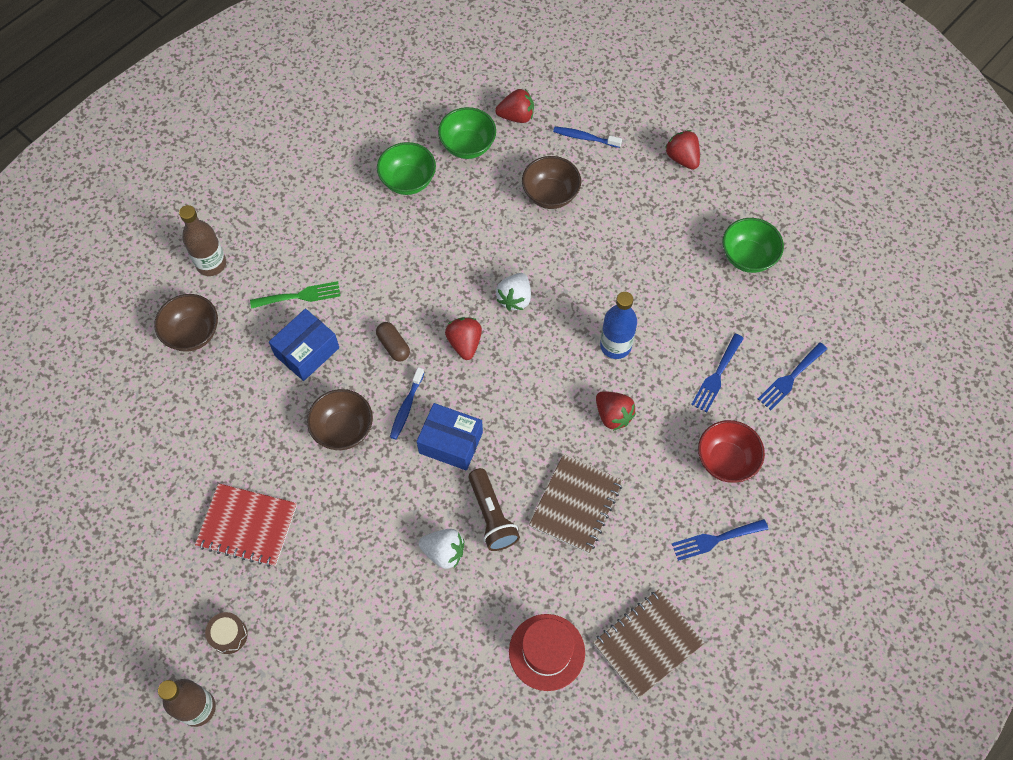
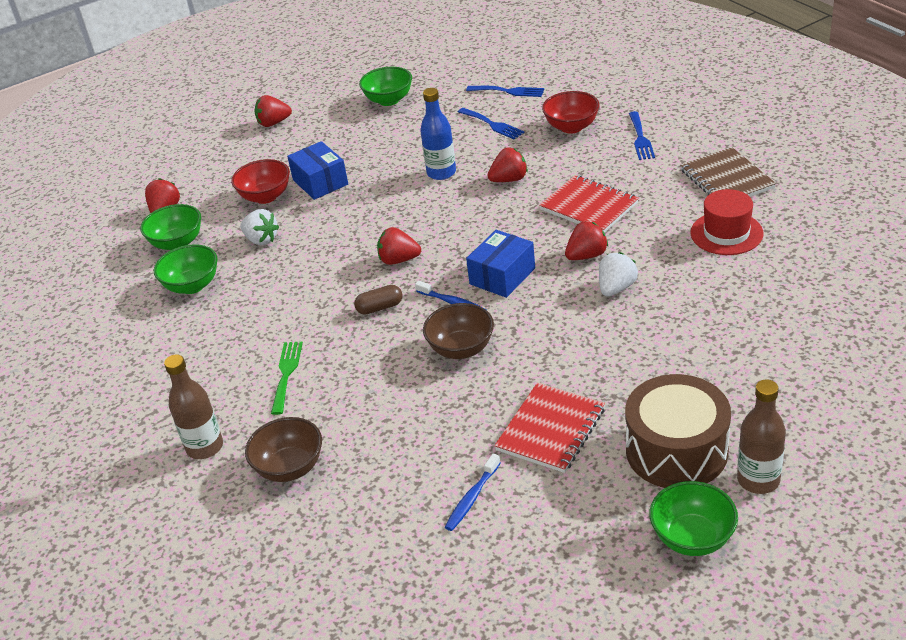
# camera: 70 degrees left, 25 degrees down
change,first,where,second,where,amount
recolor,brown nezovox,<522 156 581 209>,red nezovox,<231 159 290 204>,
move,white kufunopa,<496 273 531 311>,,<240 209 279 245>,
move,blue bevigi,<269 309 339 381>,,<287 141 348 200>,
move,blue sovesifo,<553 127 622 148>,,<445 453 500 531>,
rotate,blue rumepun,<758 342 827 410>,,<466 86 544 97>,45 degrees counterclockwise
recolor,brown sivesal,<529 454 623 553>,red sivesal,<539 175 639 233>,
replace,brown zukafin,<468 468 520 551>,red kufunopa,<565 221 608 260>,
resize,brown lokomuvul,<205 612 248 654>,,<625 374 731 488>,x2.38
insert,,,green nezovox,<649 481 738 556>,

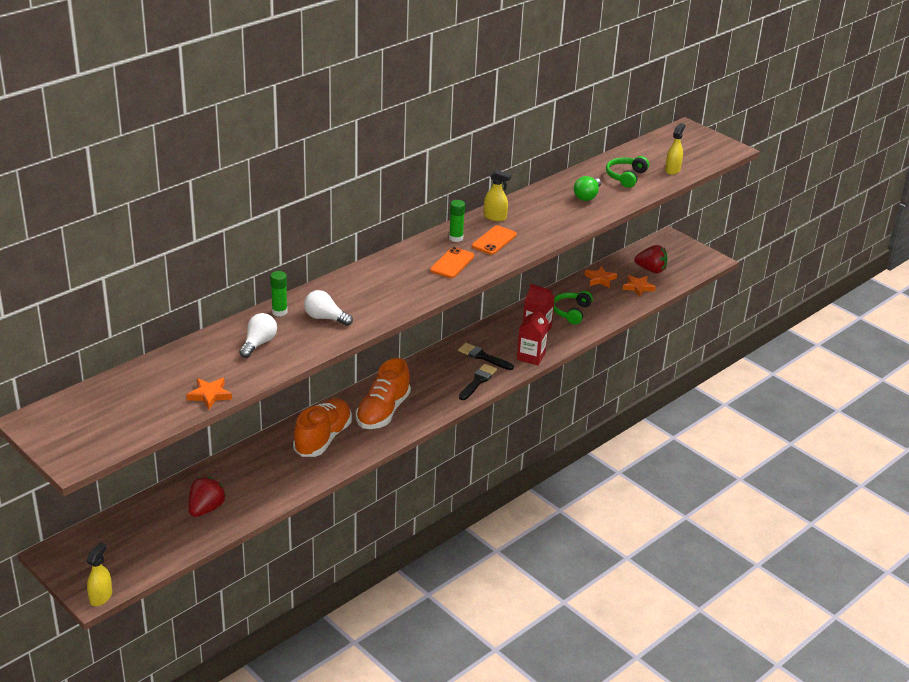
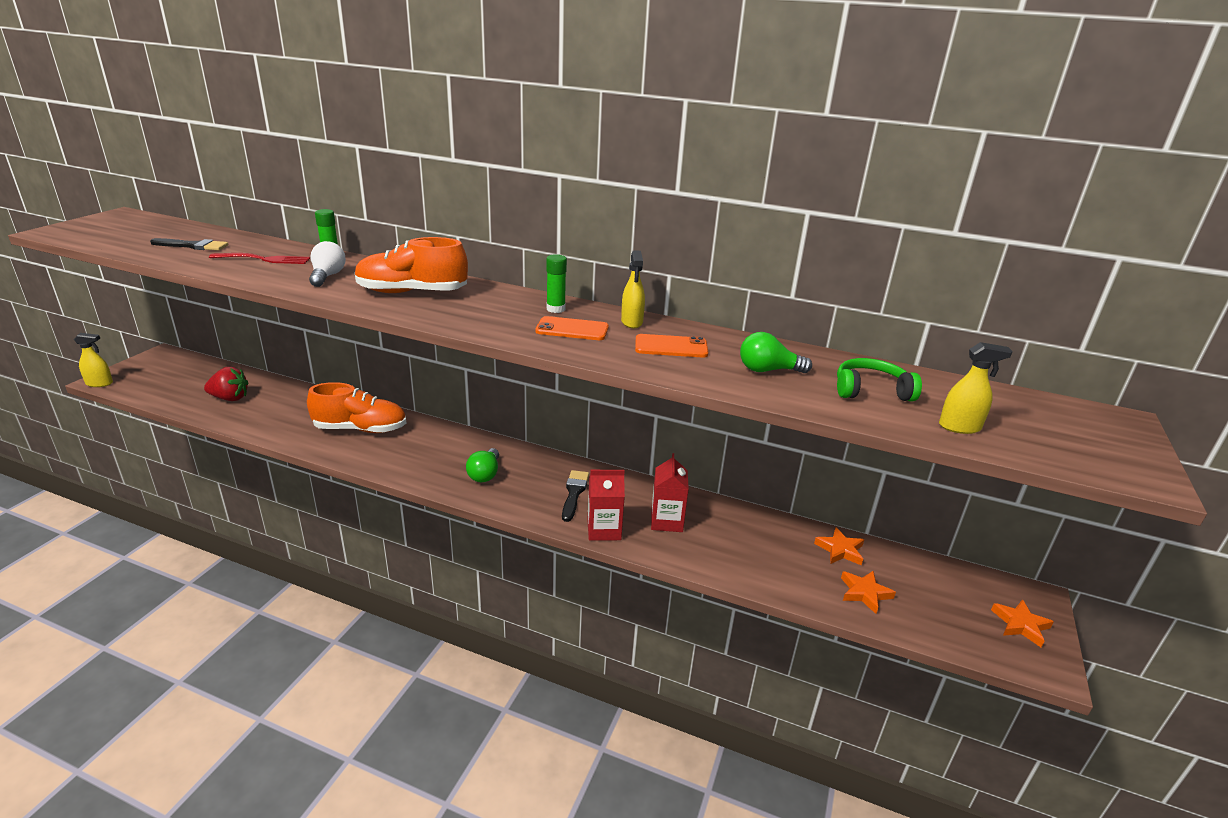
# camera: 65 degrees right, 5 degrees down
change,first,where,second,where,amount
move,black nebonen,<459 364 497 400>,,<150 238 228 251>,
replace,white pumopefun,<239 313 277 358>,red rumepun,<209 253 310 264>,
move,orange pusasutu,<356 358 411 429>,,<355 237 468 293>,
insert,,,green pumopefun,<466 448 499 482>,
move,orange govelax,<430 247 474 278>,,<635 334 708 358>,
move,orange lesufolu,<186 378 232 410>,,<991 599 1054 647>,
delete,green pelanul,<554 291 593 324>,,,
delete,red kufunopa,<634 245 668 273>,,,

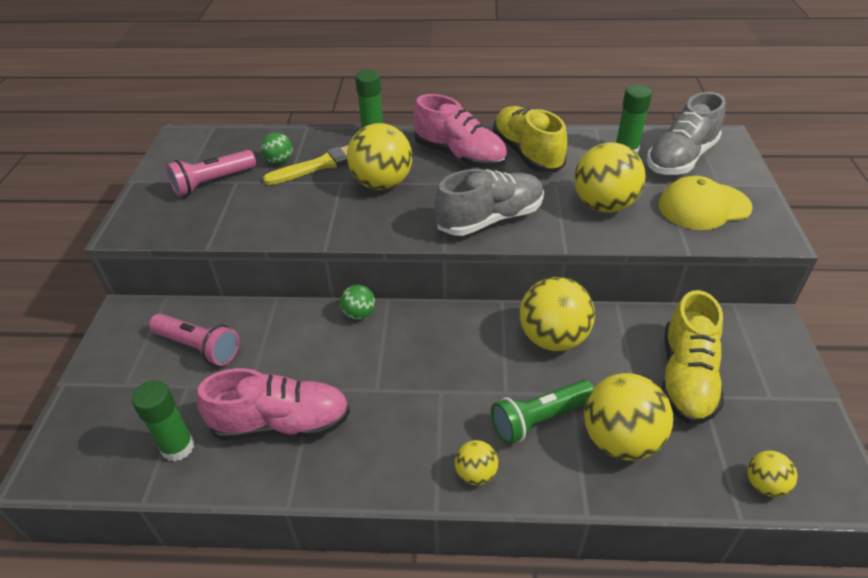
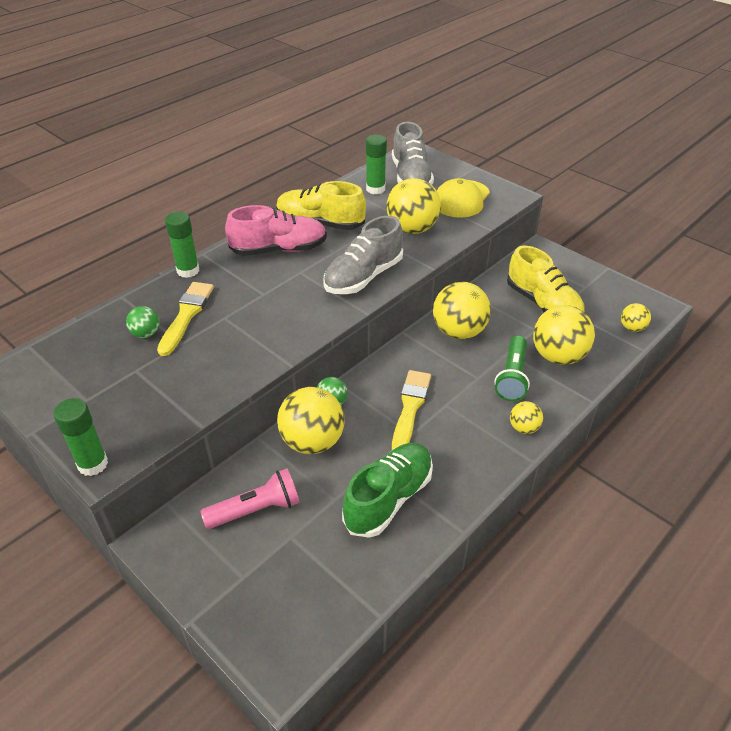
# camera: 50 degrees left, 0 degrees up
change,first,where,second,where,amount
move,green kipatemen,<132 380 194 462>,,<53 398 108 476>,
move,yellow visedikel,<347 123 412 190>,,<277 387 344 454>,
rotate,grey pusasutu,<434 169 544 236>,,<323 216 403 294>,150 degrees counterclockwise
recolor,pink pusasutu,<197 368 350 440>,green pusasutu,<342 443 433 538>,
insert,,,yellow nebonen,<392 370 431 450>,
delete,pink zukafin,<166 150 256 197>,,,

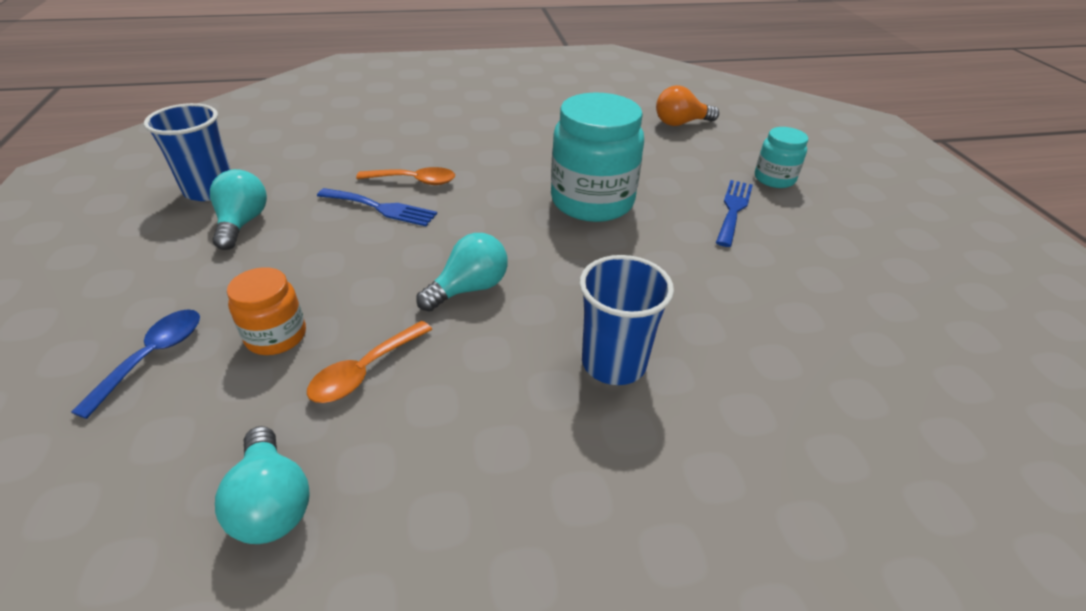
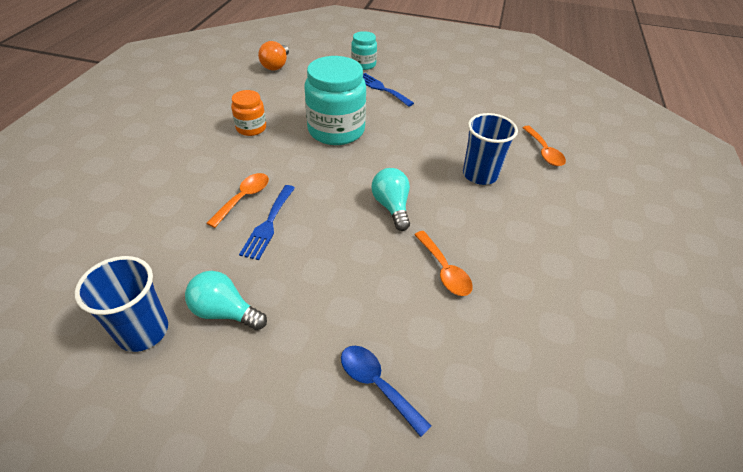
# camera: 65 degrees left, 5 degrees up
change,first,where,second,where,amount
move,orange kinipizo,<227 267 306 355>,,<231 90 266 136>,
rotate,blue rumepun,<317 188 437 226>,,<239 185 295 260>,150 degrees clockwise
insert,,,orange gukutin,<522 126 566 166>,
delete,turquoise pumopefun,<215 426 310 544>,,,

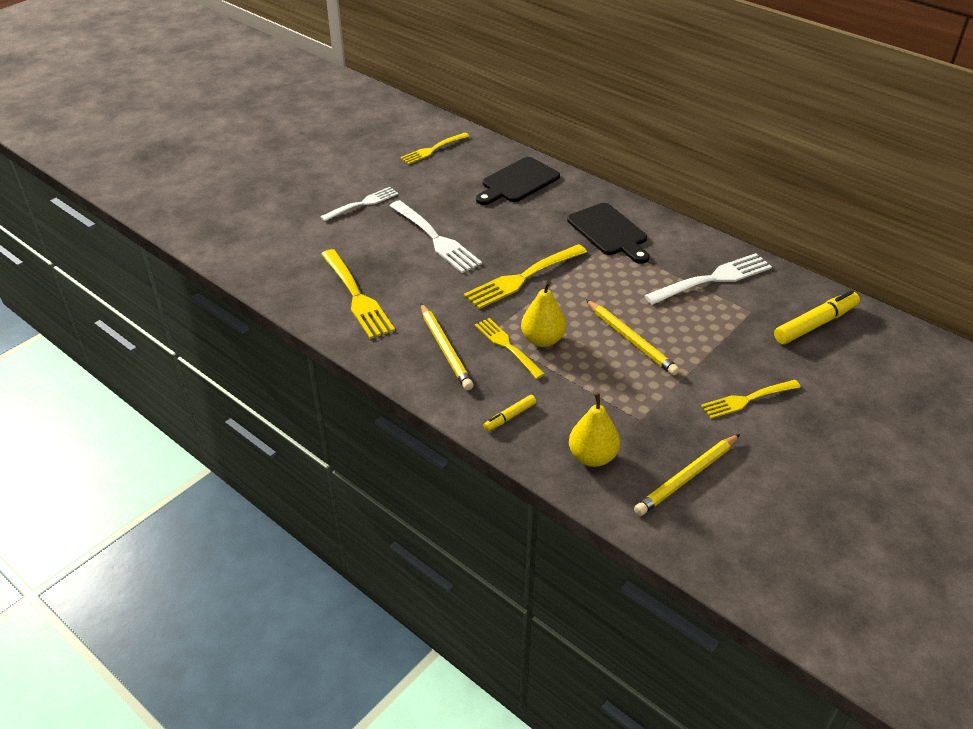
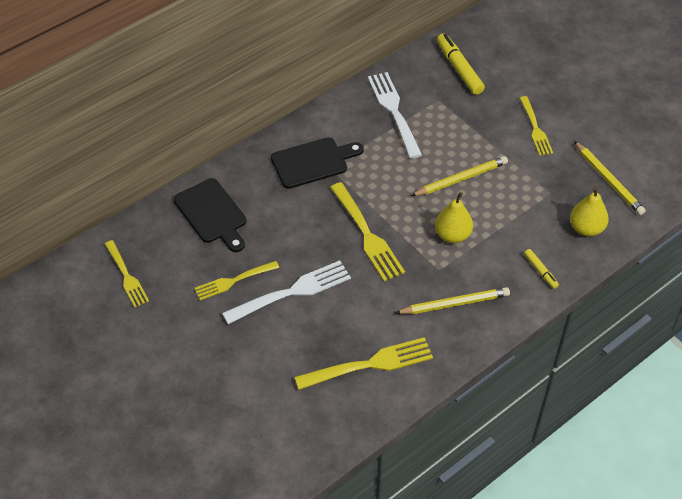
# camera: 80 degrees left, 10 degrees up
change,first,where,second,where,amount
move,yellow rumepun,<475 318 545 379>,,<194 261 279 300>,
delete,white rumepun,<320 187 398 221>,,,

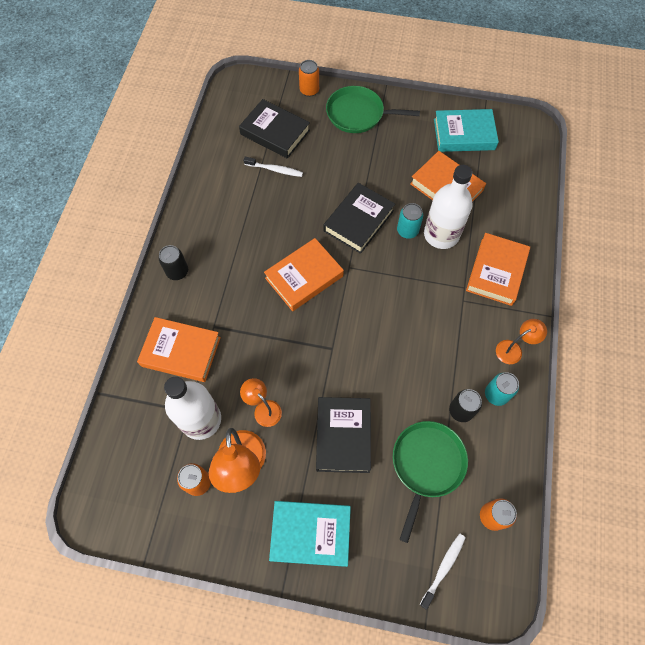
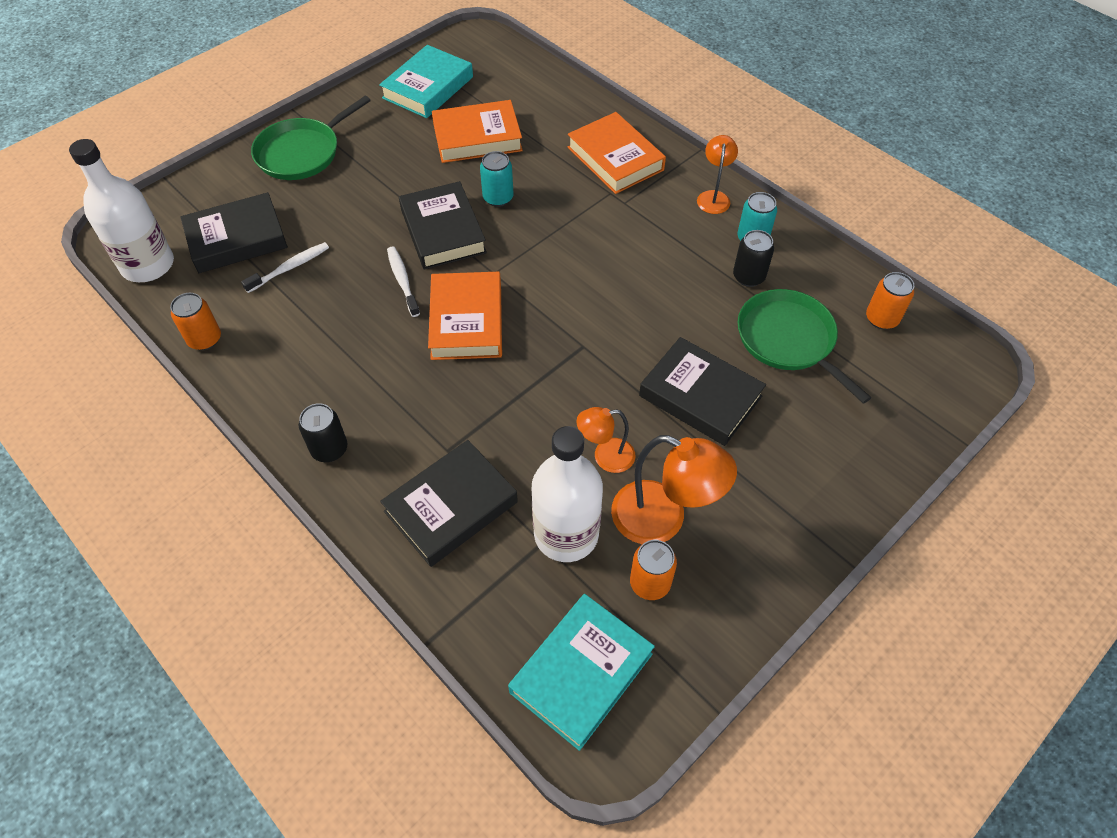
# camera: 55 degrees left, 10 degrees down
change,first,where,second,where,amount
move,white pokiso,<424 165 473 249>,,<69 139 174 282>,
move,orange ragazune,<299 60 319 97>,,<170 293 221 350>,
recolor,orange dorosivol,<137 317 221 382>,black dorosivol,<380 440 518 567>,
move,white sovesifo,<420 533 466 610>,,<387 246 420 317>,
move,turquoise dorosivol,<269 501 351 567>,,<508 594 655 751>,

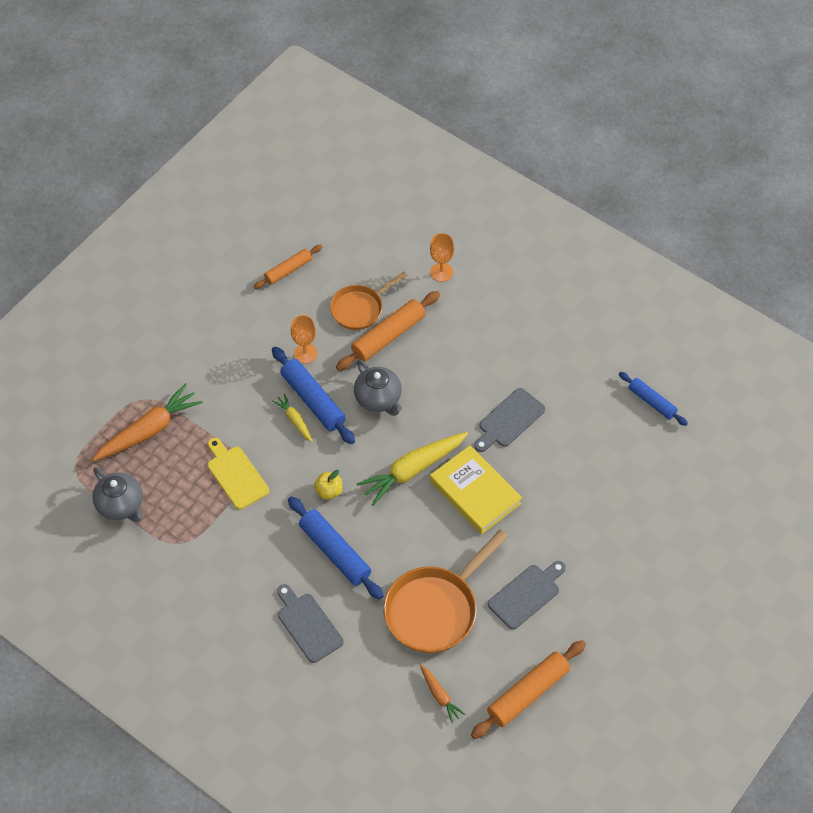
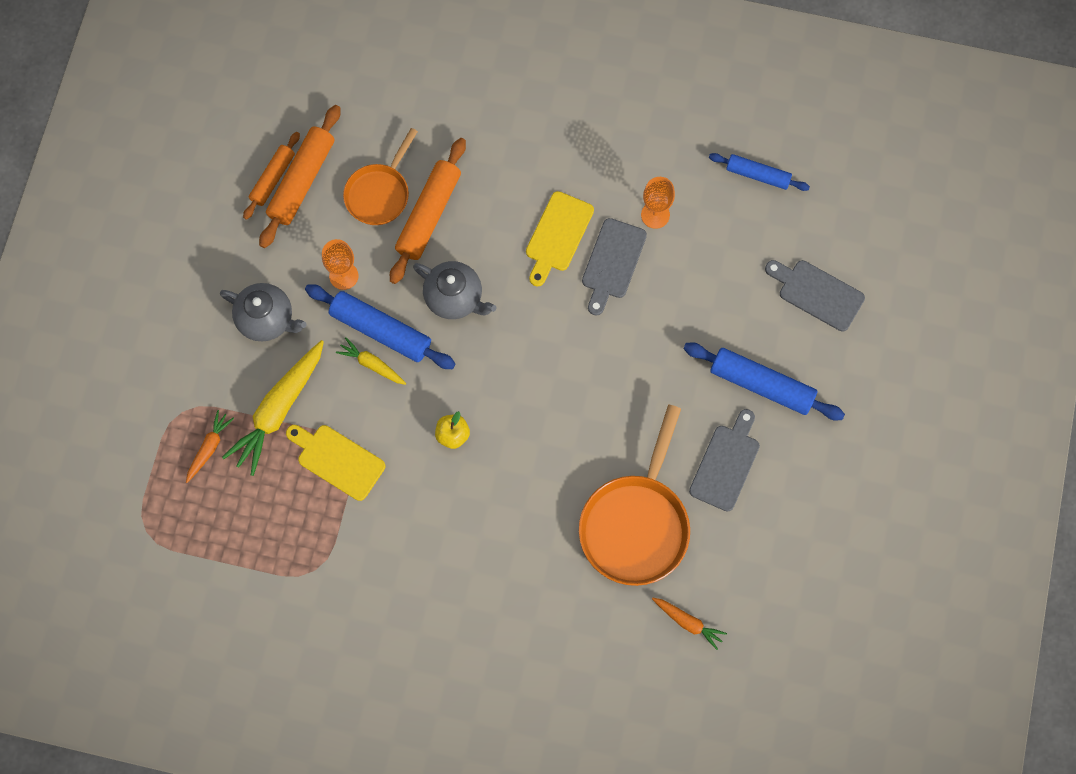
# camera: 25 degrees left, 15 degrees up
change,first,where,second,where,amount
resize,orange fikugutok,<92 383 203 461>,,<186 410 234 483>,x0.52
move,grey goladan,<92 467 143 522>,,<220 283 306 342>,
move,yellow fikugutok,<357 432 468 506>,,<222 340 324 476>,
move,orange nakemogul,<471 640 586 739>,,<259 105 340 248>,
insert,,,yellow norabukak,<526 191 594 287>,
move,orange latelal,<430 233 454 282>,,<641 177 675 229>,
move,blue nakemogul,<288 496 383 600>,,<683 342 845 420>,
move,grey norabukak,<277 584 344 663>,,<765 260 865 331>,
delete,yellow dorosivol,<430 445 522 534>,,,

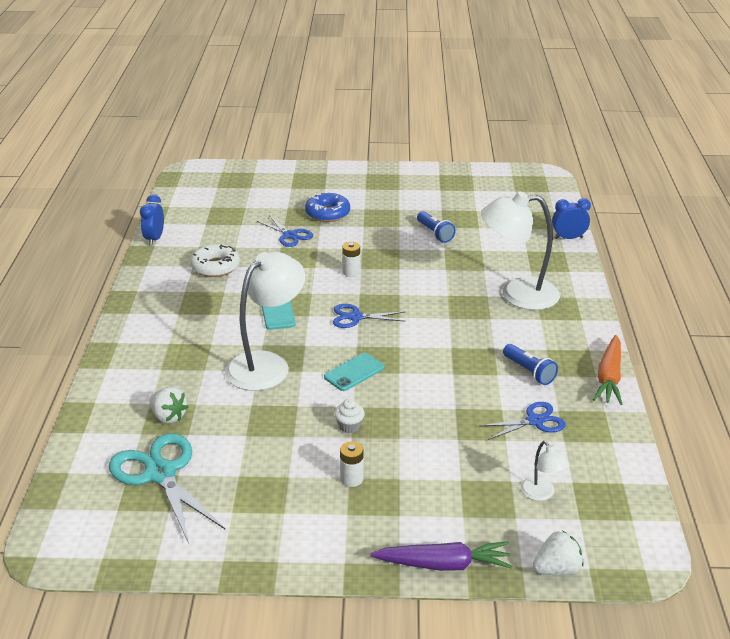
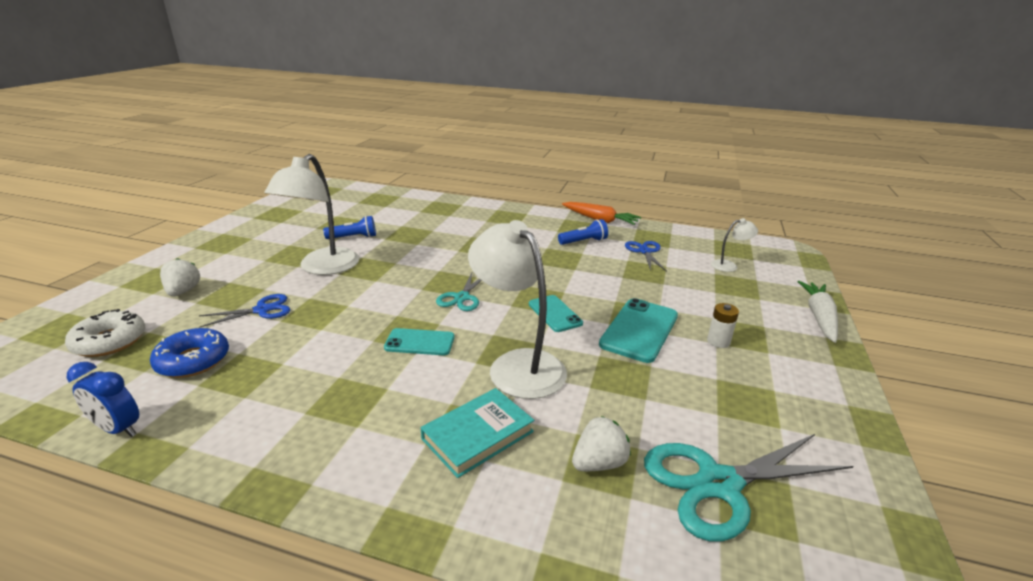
# camera: 75 degrees left, 5 degrees down
change,first,where,second,where,amount
move,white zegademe,<190 244 240 277>,,<65 309 145 357>,
move,blue zegademe,<305 192 350 222>,,<150 328 229 378>,
move,white kufunopa,<533 531 583 575>,,<160 258 200 297>,
move,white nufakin,<481 191 560 310>,,<265 154 359 275>,
insert,,,turquoise dorosivol,<421 388 534 478>,
recolor,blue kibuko,<333 304 406 328>,turquoise kibuko,<436 273 482 311>,
replace,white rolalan,<334 399 365 433>,turquoise govelax,<599 298 678 363>,
recolor,purple fikugutok,<370 541 512 571>,white fikugutok,<798 281 838 343>,
delete,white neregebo,<342 242 360 277>,,,
delete,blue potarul,<552 198 591 239>,,,

